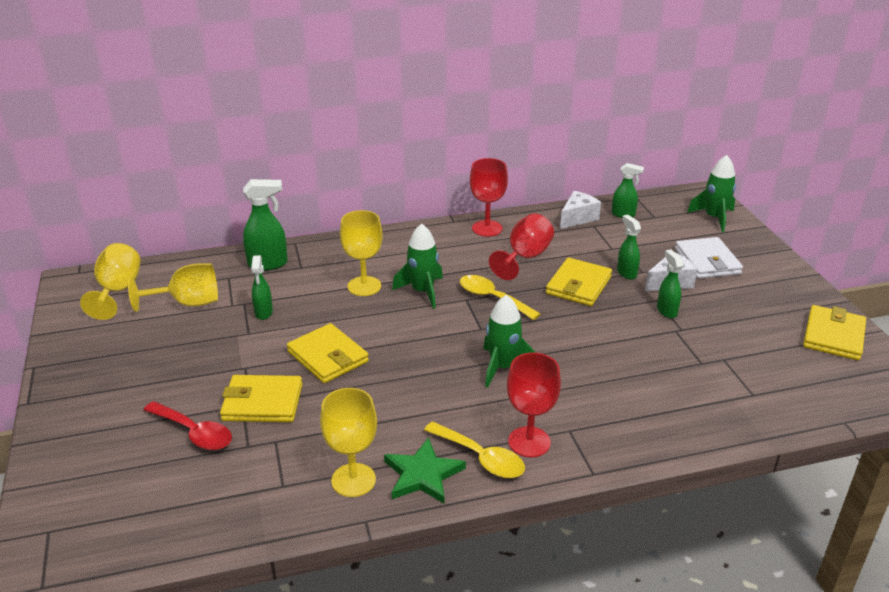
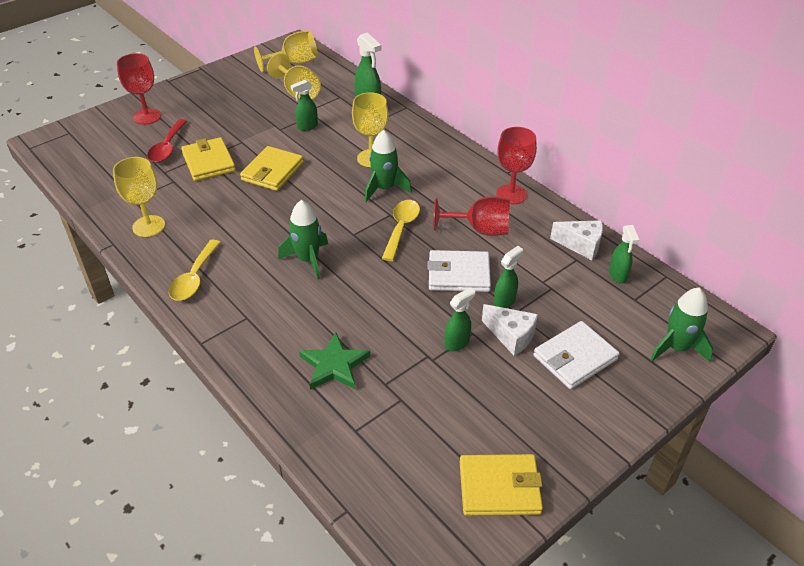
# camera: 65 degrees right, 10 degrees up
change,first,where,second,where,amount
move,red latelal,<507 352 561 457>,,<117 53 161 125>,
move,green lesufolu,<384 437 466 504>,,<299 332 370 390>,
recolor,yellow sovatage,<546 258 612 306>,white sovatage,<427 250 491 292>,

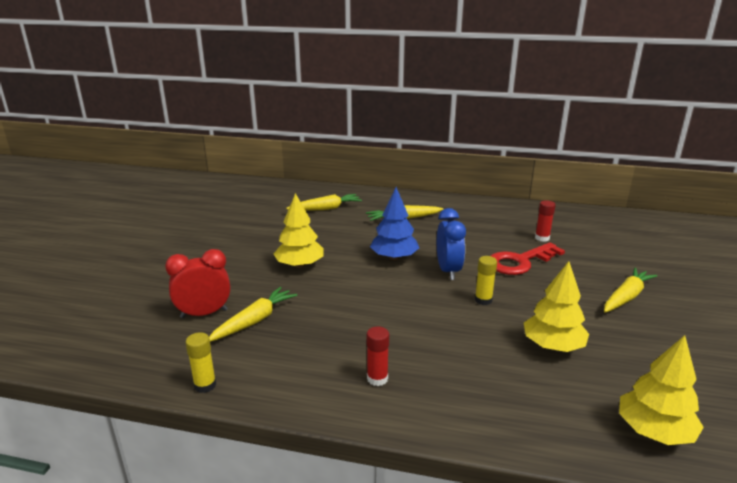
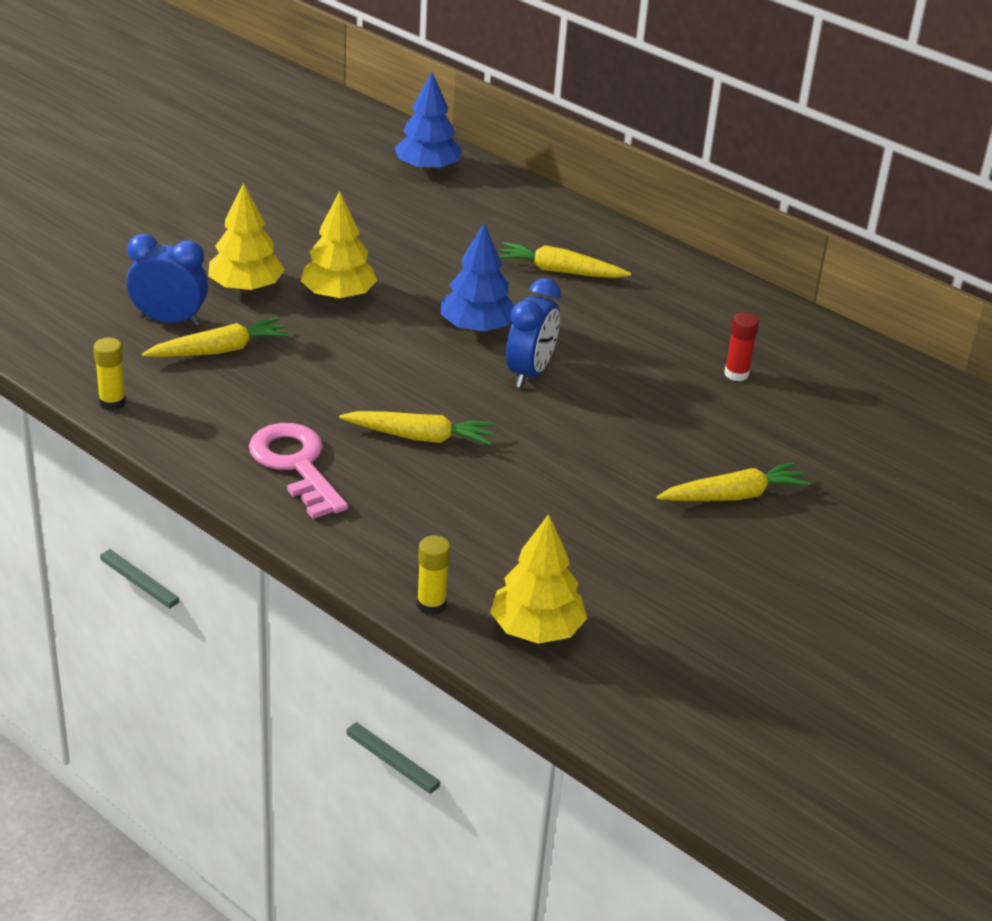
# camera: 25 degrees right, 10 degrees up
change,first,where,second,where,amount
recolor,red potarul,<165 249 230 318>,blue potarul,<127 234 208 326>,
move,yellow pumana,<524 261 589 352>,,<208 183 285 292>,
replace,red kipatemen,<366 326 389 386>,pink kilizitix,<249 423 348 519>,
move,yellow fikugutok,<286 194 362 211>,,<339 411 495 445>,
insert,,,blue pumana,<395 72 462 172>,
move,yellow kipatemen,<475 256 497 305>,,<417 535 450 615>,
delete,red kilizitix,<491 242 565 275>,,,

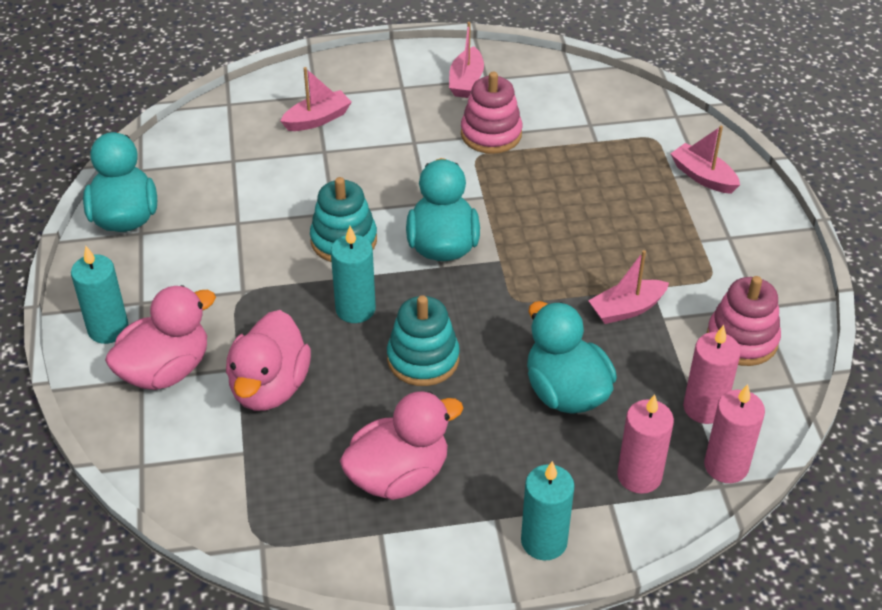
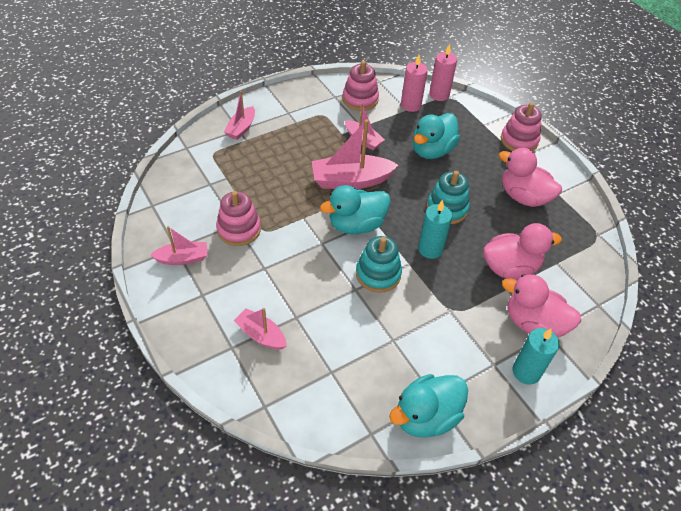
# camera: 115 degrees left, 5 degrees up
change,first,where,second,where,amount
insert,,,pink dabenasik,<312 119 398 189>,
replace,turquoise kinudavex,<521 461 575 561>,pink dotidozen,<501 102 542 151>,
delete,pink kinudavex,<617 394 674 494>,,,

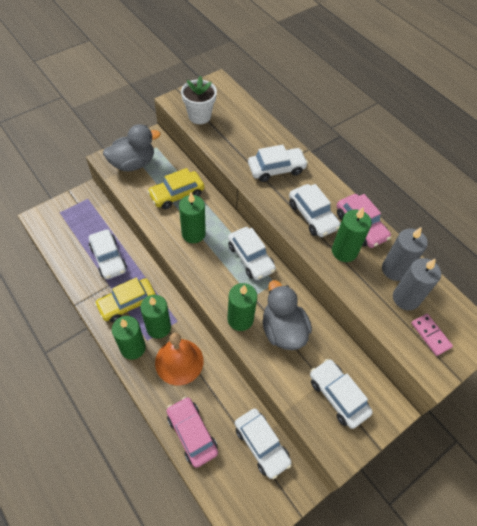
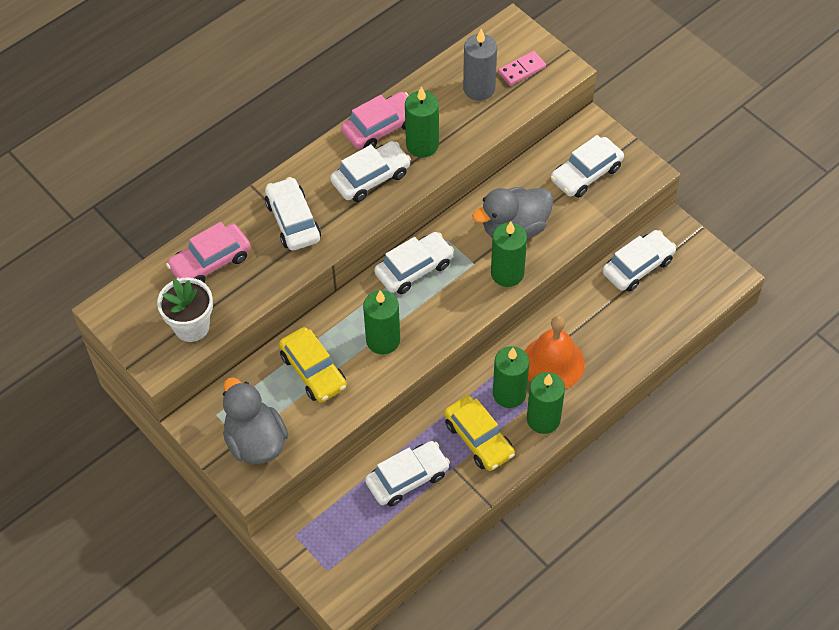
# camera: 90 degrees left, 0 degrees up
change,first,where,second,where,amount
move,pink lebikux,<166 397 218 468>,,<166 222 251 282>,
delete,grey kinudavex,<382 227 428 281>,,,

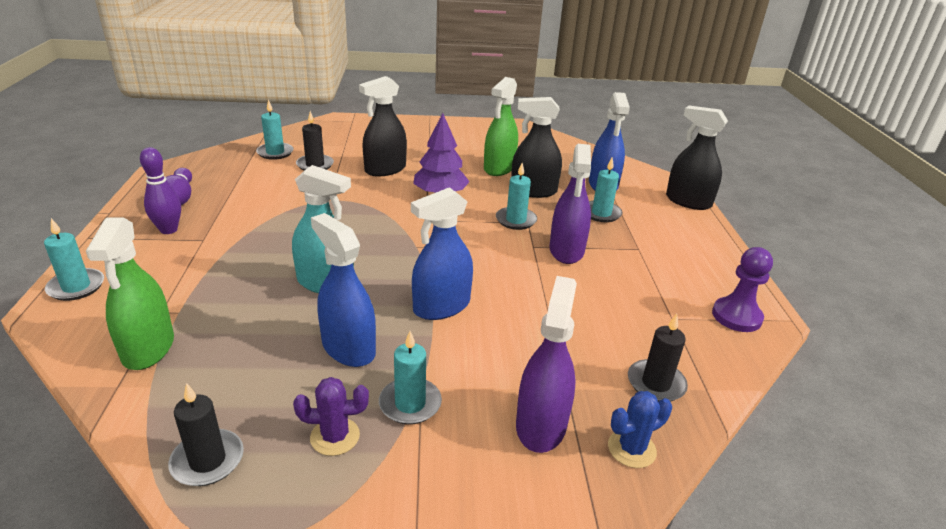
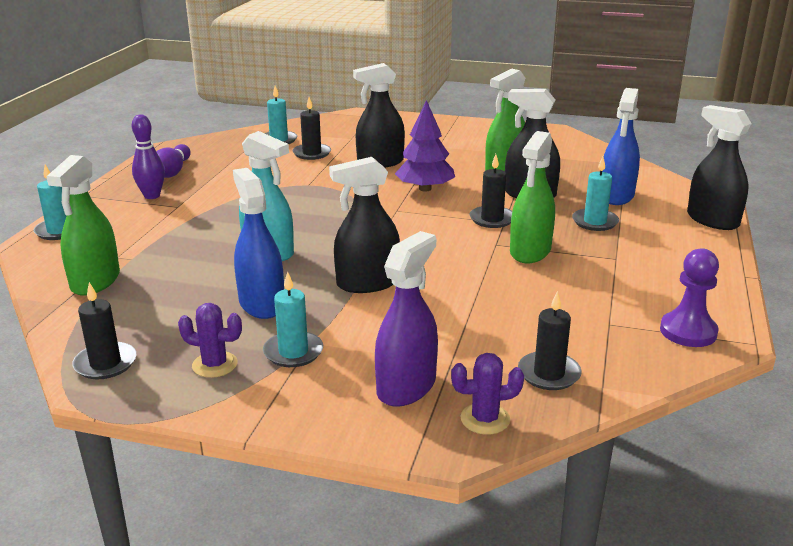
# camera: 20 degrees right, 5 degrees down
change,first,where,second,where,amount
recolor,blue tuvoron,<411 187 473 320>,black tuvoron,<329 157 400 293>,
recolor,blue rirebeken,<608 391 672 468>,purple rirebeken,<451 353 524 435>,
recolor,turquoise kinudavex,<496 163 537 230>,black kinudavex,<470 154 512 228>,
recolor,purple tuvoron,<549 144 591 264>,green tuvoron,<510 131 555 263>,

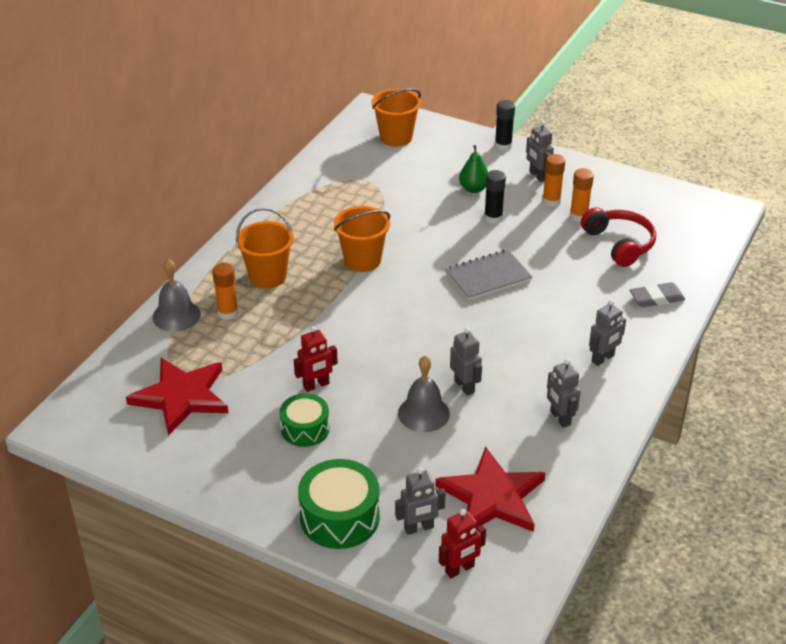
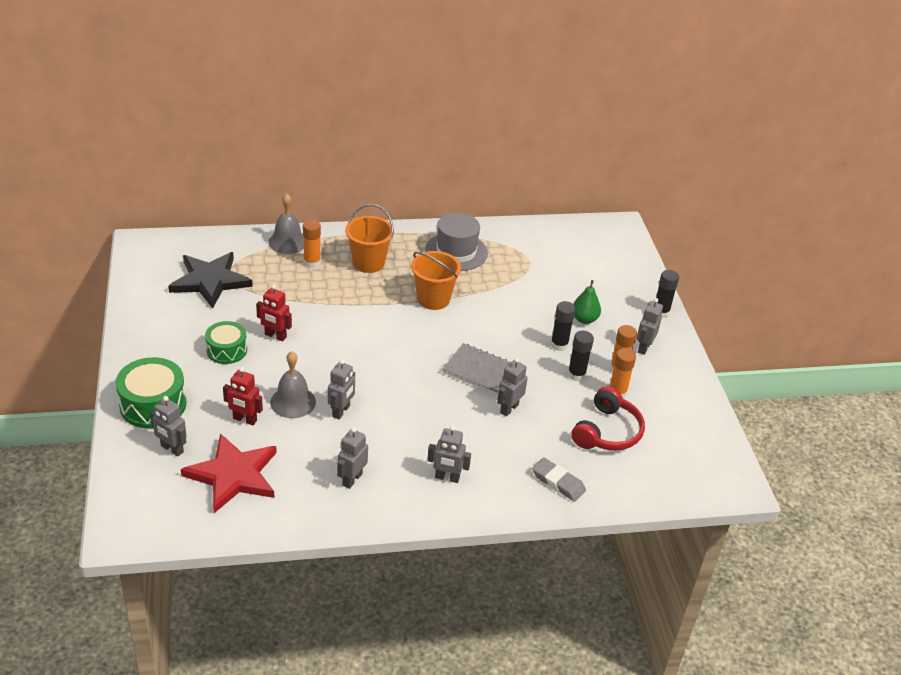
# camera: 50 degrees right, 0 degrees up
change,first,where,second,where,amount
recolor,red lesufolu,<126 358 228 436>,black lesufolu,<168 252 253 308>,
move,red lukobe,<439 509 486 578>,,<223 367 263 426>,
insert,,,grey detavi,<425 213 488 271>,
insert,,,grey lukobe,<497 358 528 417>,
insert,,,black kipatemen,<568 331 594 381>,
delete,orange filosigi,<372 89 421 147>,,,

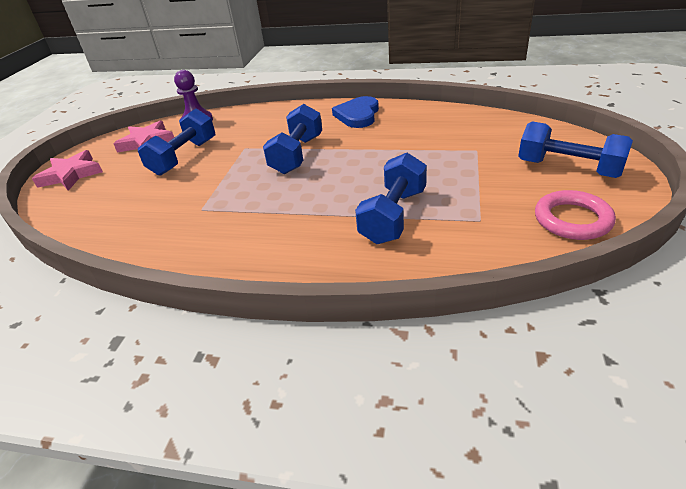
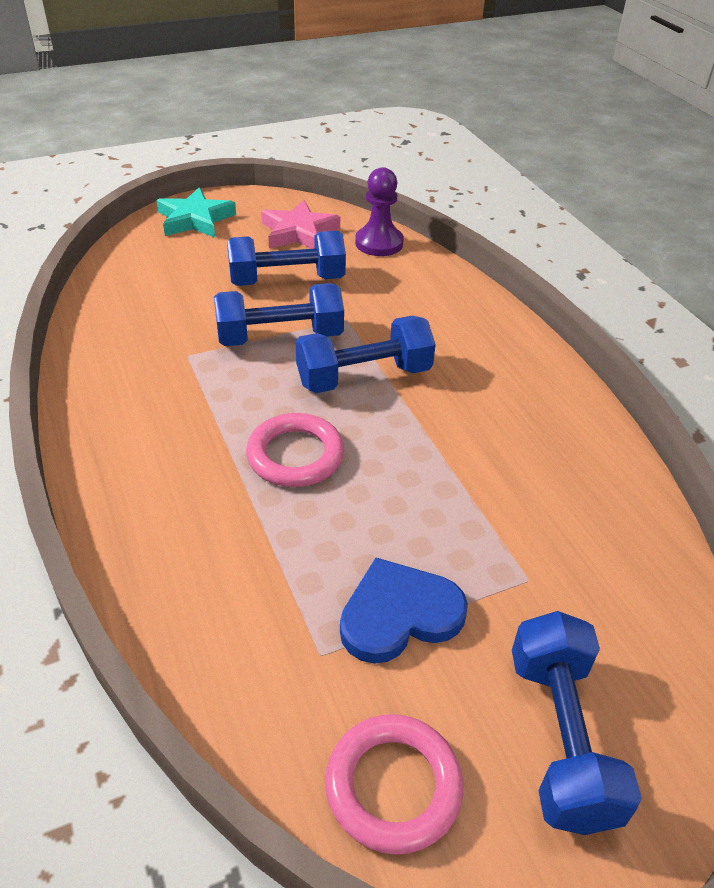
# camera: 50 degrees right, 5 degrees up
change,first,where,second,where,amount
recolor,pink lesufolu,<32 150 103 191>,turquoise lesufolu,<156 188 236 237>,
move,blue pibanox,<355 153 427 244>,,<214 283 344 346>,
insert,,,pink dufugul,<246 413 344 487>,
move,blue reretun,<332 96 379 128>,,<340 558 468 664>,

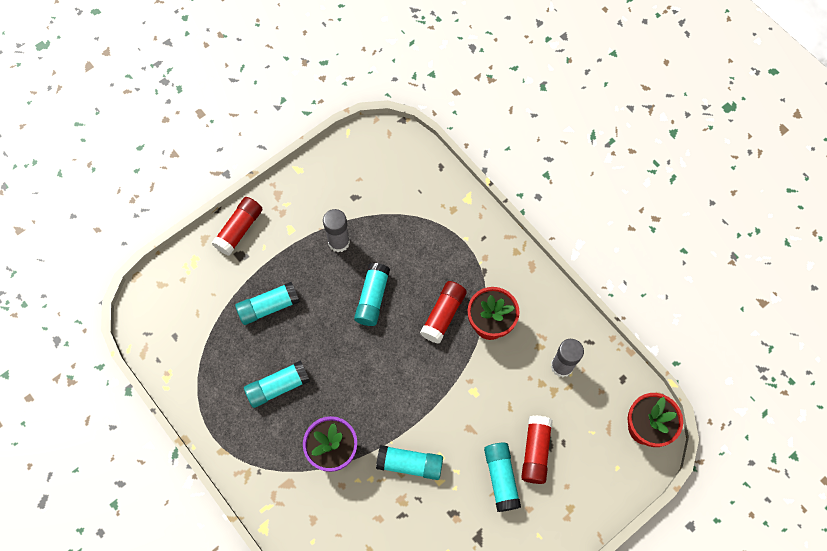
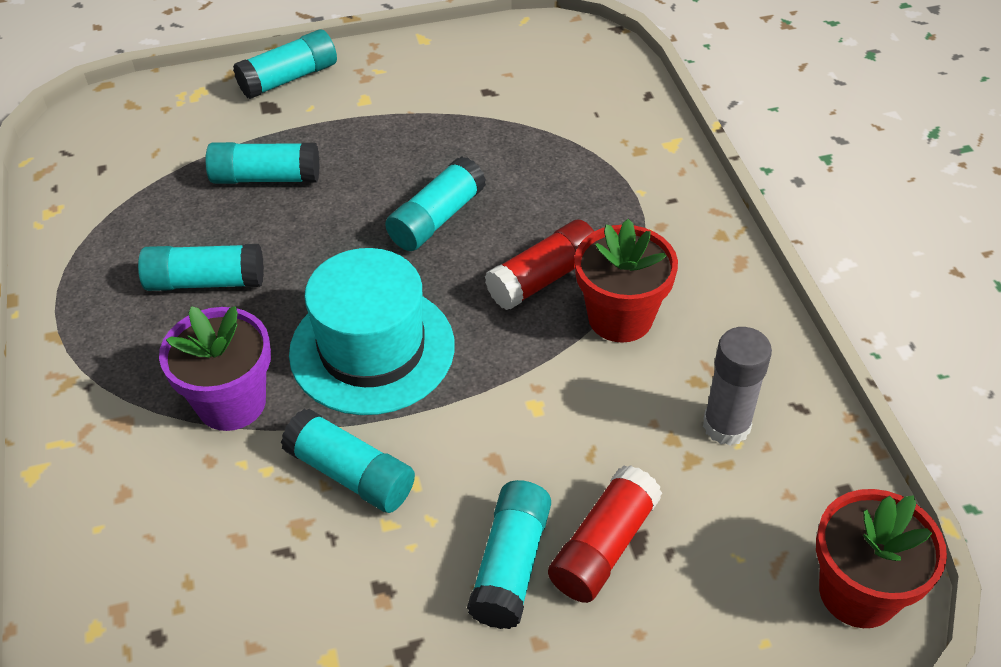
# camera: 25 degrees right, 20 degrees down
change,first,where,second,where,amount
recolor,red kipatemen,<211 197 262 256>,turquoise kipatemen,<233 30 337 99>,
insert,,,turquoise detavi,<289 248 455 415>,
delete,grey kipatemen,<323 209 350 252>,,,

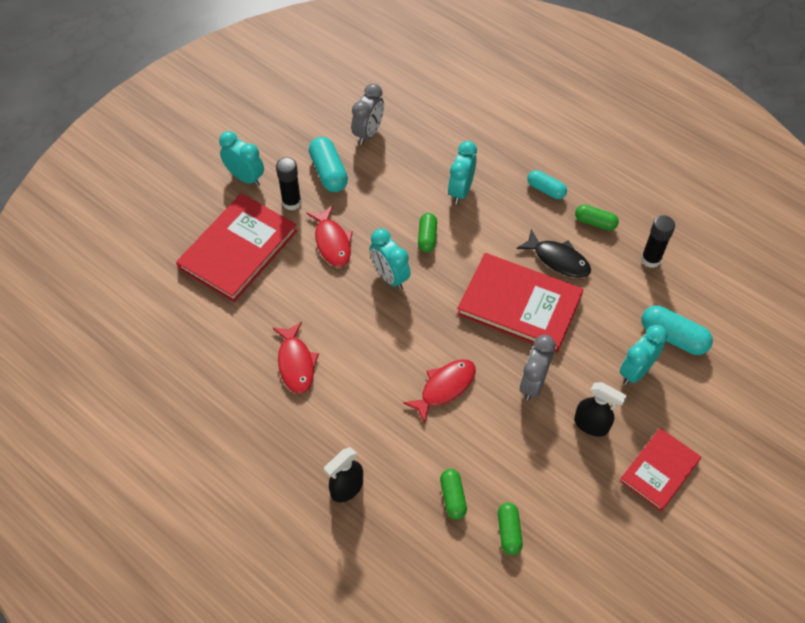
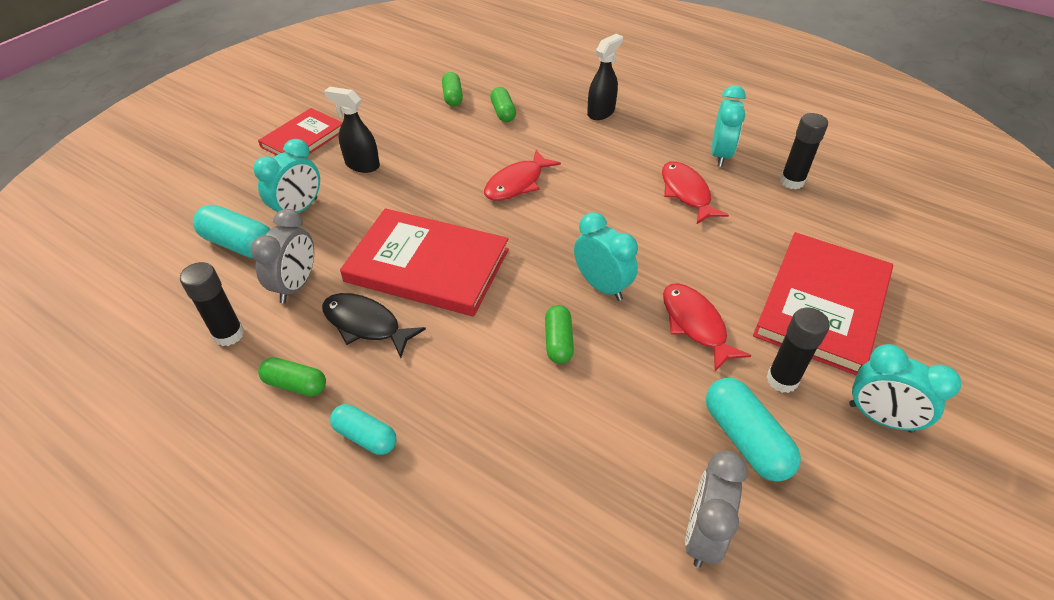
# camera: 175 degrees right, 10 degrees down
change,first,where,second,where,amount
move,grey potarul,<519 335 555 401>,,<251 209 314 303>,
move,turquoise potarul,<448 141 477 204>,,<712 85 746 167>,
insert,,,black kipatemen,<780 113 828 189>,

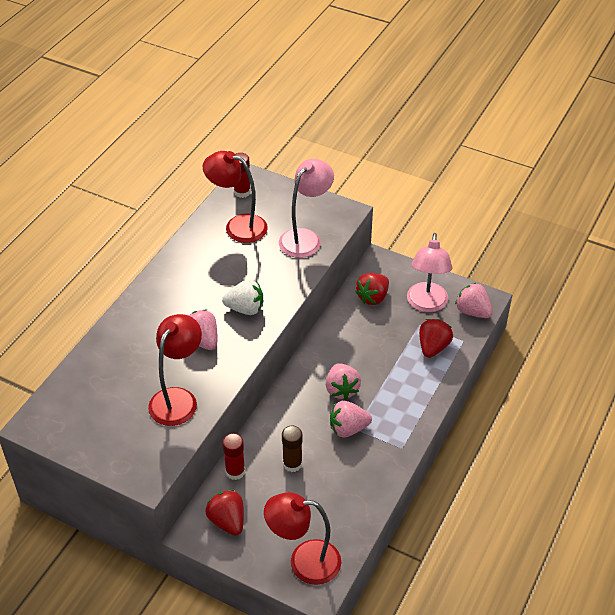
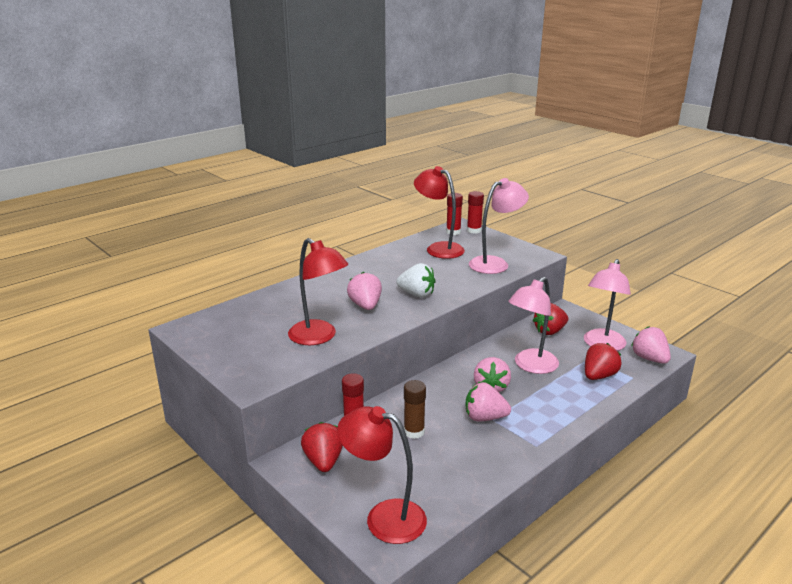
# camera: 20 degrees right, 20 degrees down
change,first,where,second,where,amount
rotate,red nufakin,<148 314 202 426>,,<288 238 348 345>,90 degrees clockwise
insert,,,red kipatemen,<467 191 484 234>,
insert,,,pink nufakin,<508 277 559 374>,

